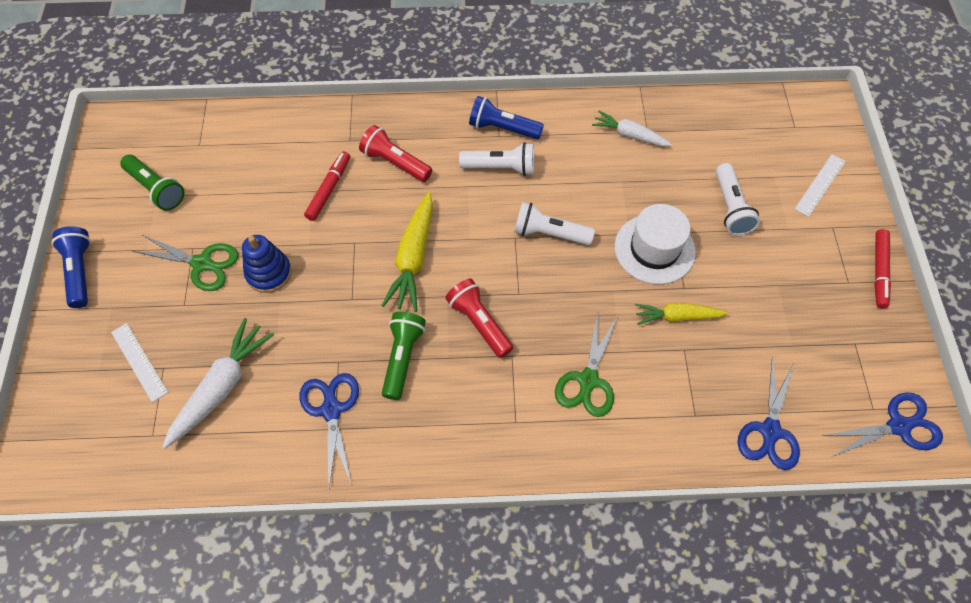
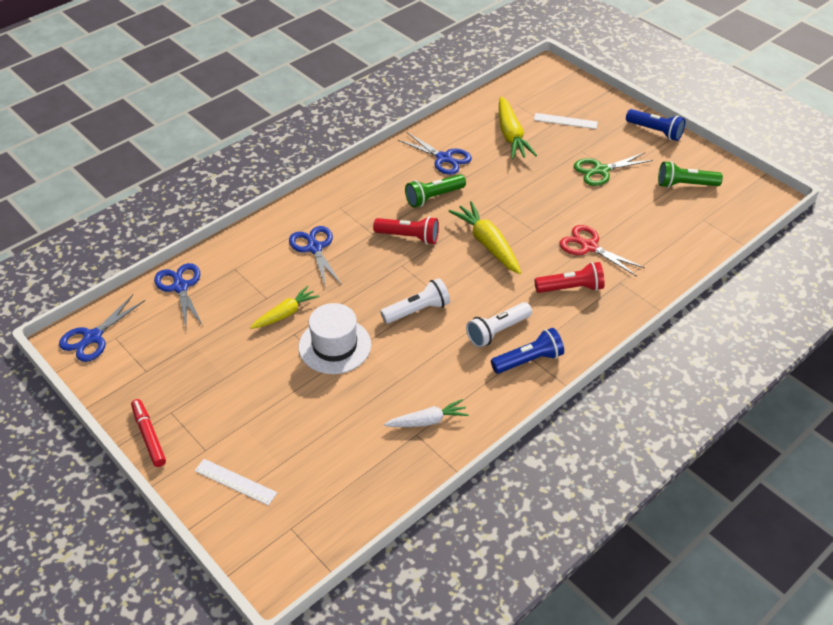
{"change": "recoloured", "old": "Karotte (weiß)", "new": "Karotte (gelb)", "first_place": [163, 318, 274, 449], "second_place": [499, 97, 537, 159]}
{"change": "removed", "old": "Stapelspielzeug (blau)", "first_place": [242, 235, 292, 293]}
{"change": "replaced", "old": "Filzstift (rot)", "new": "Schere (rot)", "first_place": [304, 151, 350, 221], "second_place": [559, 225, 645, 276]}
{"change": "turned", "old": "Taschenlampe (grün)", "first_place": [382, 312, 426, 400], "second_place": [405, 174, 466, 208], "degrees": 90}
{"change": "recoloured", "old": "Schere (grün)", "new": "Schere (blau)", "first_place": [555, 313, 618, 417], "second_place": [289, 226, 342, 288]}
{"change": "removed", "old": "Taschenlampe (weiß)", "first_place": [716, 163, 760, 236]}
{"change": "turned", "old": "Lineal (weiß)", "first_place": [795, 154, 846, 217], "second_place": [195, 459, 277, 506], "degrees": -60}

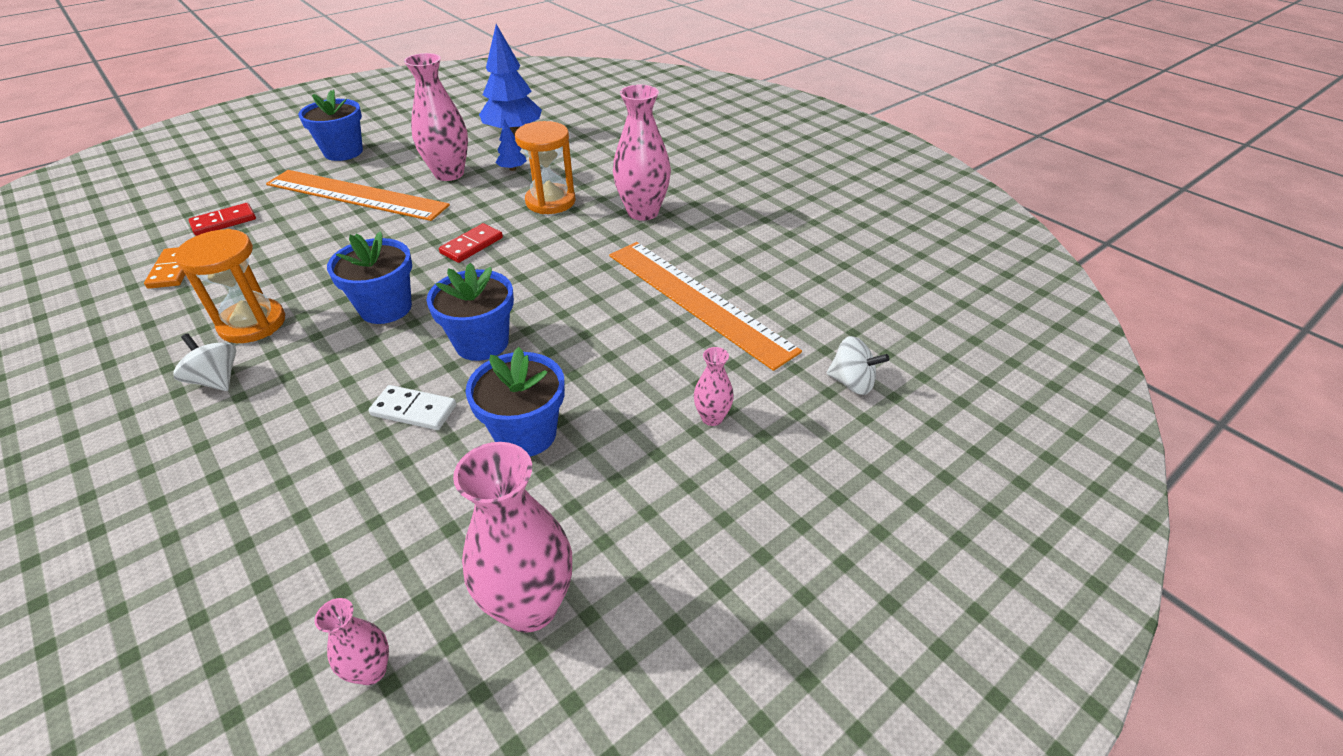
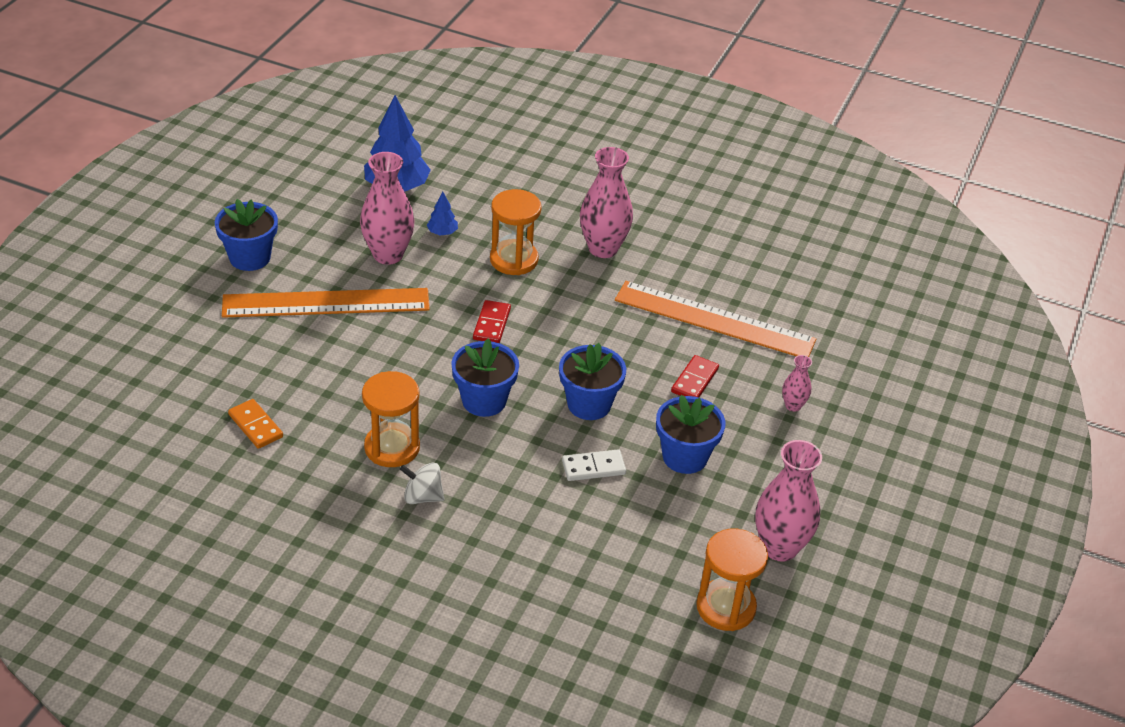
{"change": "moved", "old": "Dominostein (rot)", "first_place": [189, 203, 256, 236], "second_place": [671, 355, 719, 397]}
{"change": "replaced", "old": "Vase (rosa)", "new": "Sanduhr (orange)", "first_place": [314, 598, 389, 685], "second_place": [696, 529, 768, 631]}
{"change": "removed", "old": "Kreisel (weiß)", "first_place": [827, 336, 889, 395]}

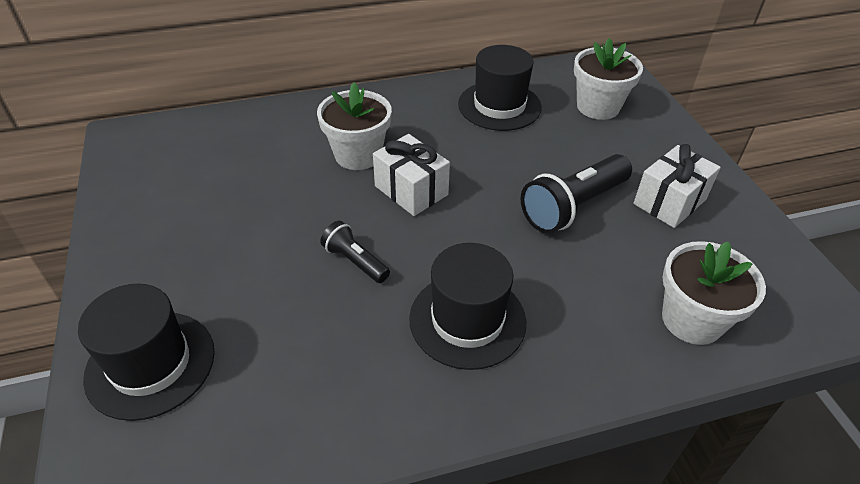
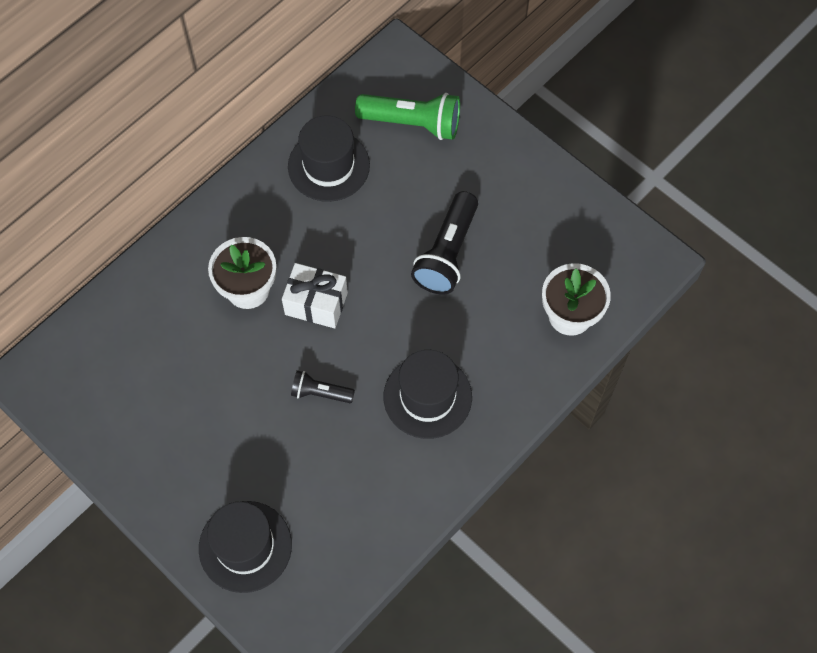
{"change": "replaced", "old": "Blumentopf (weiß)", "new": "Taschenlampe (grün)", "first_place": [574, 38, 643, 120], "second_place": [355, 93, 460, 140]}
{"change": "removed", "old": "Geschenk (weiß)", "first_place": [633, 144, 721, 228]}

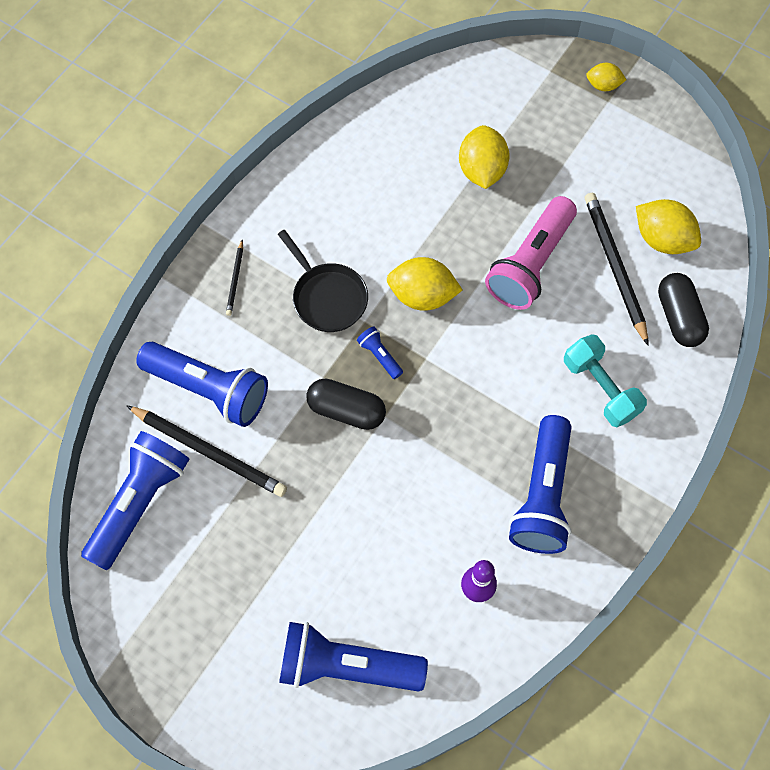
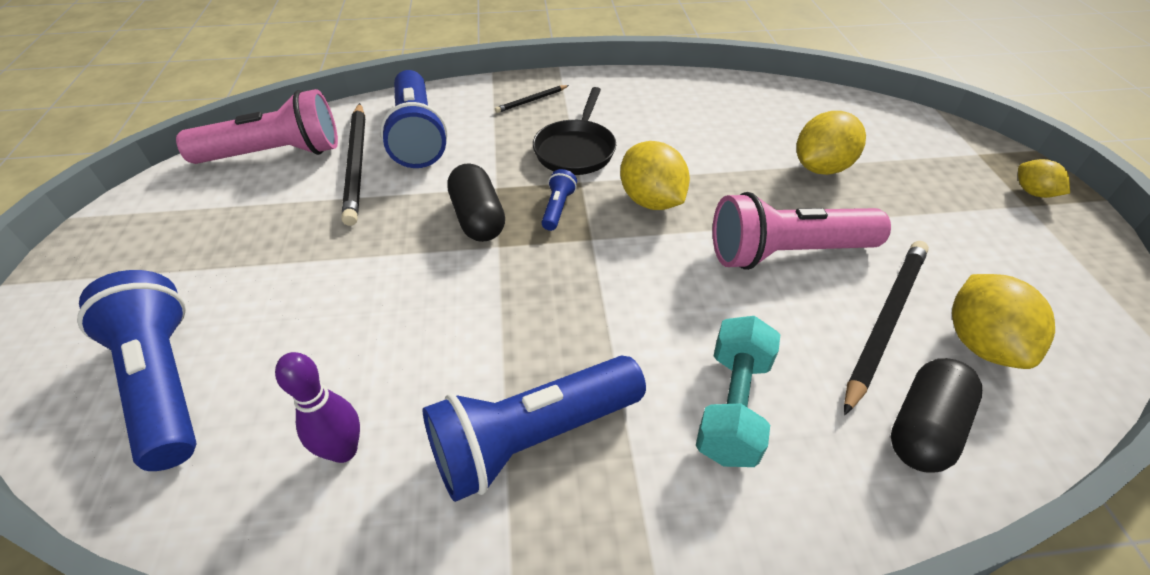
{"change": "recoloured", "old": "Taschenlampe (blau)", "new": "Taschenlampe (rosa)", "first_place": [81, 431, 189, 570], "second_place": [176, 89, 338, 164]}

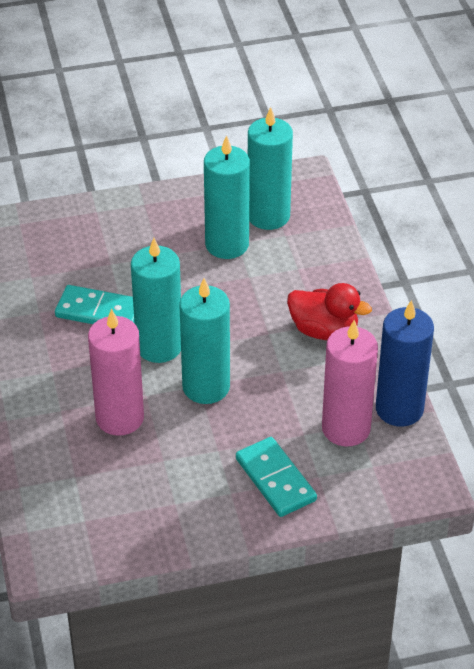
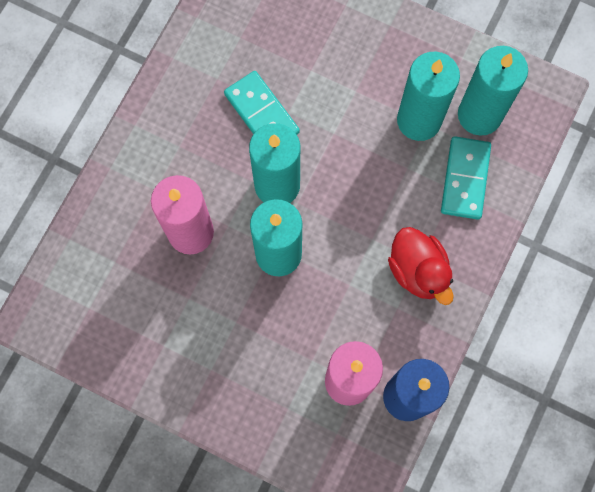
{"change": "moved", "old": "Dominostein (türkis)", "first_place": [236, 437, 317, 517], "second_place": [441, 136, 491, 220]}

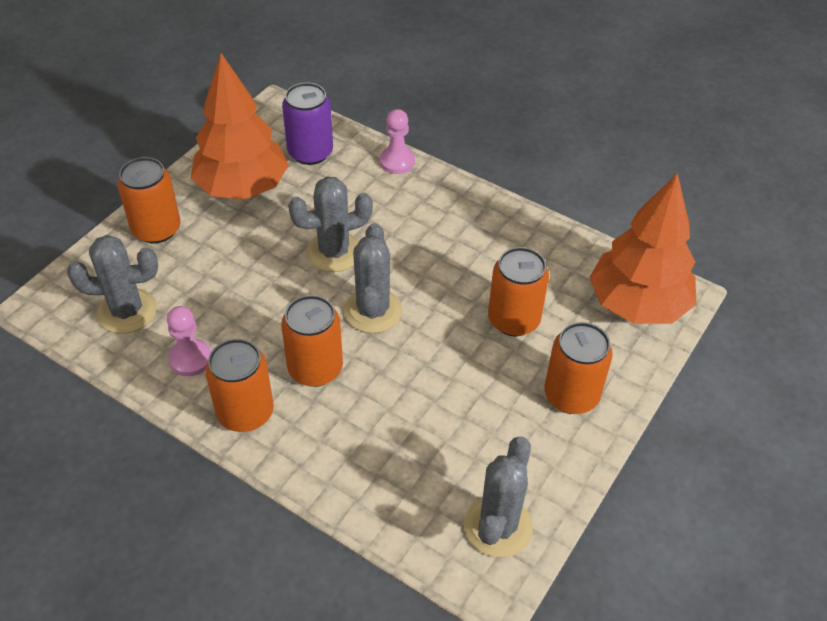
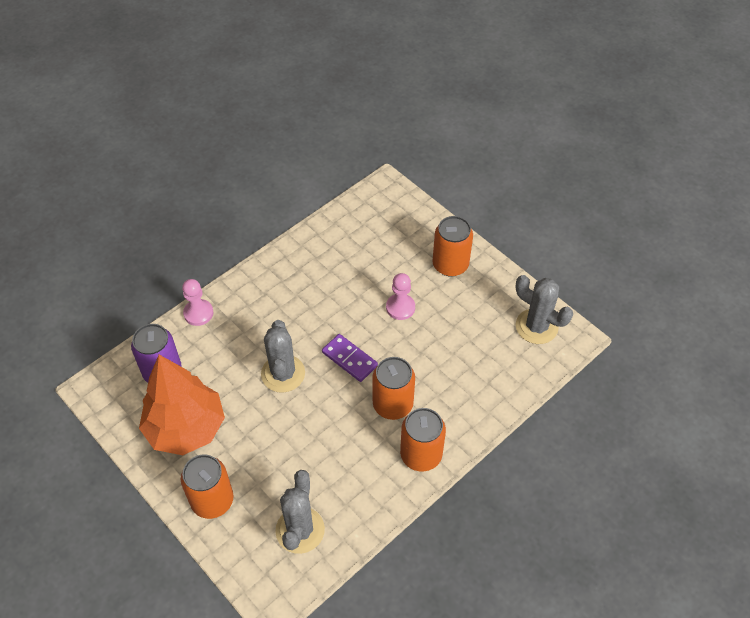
{"change": "moved", "old": "Bauer (rosa)", "first_place": [167, 306, 211, 376], "second_place": [386, 273, 415, 320]}
{"change": "replaced", "old": "Kaktus (grau)", "new": "Dominostein (lila)", "first_place": [344, 223, 402, 333], "second_place": [322, 334, 378, 382]}
{"change": "removed", "old": "Dose (orange)", "first_place": [488, 247, 549, 336]}
{"change": "removed", "old": "Baum (orange)", "first_place": [590, 173, 697, 324]}

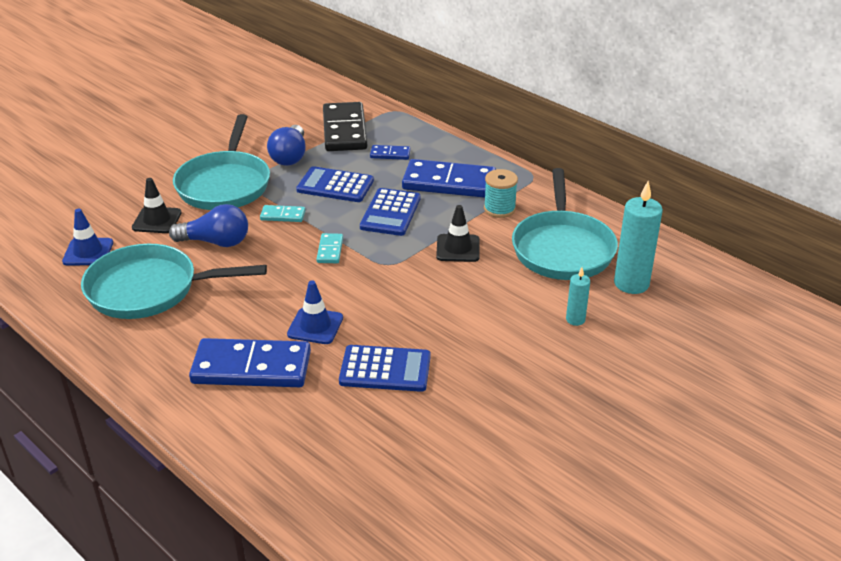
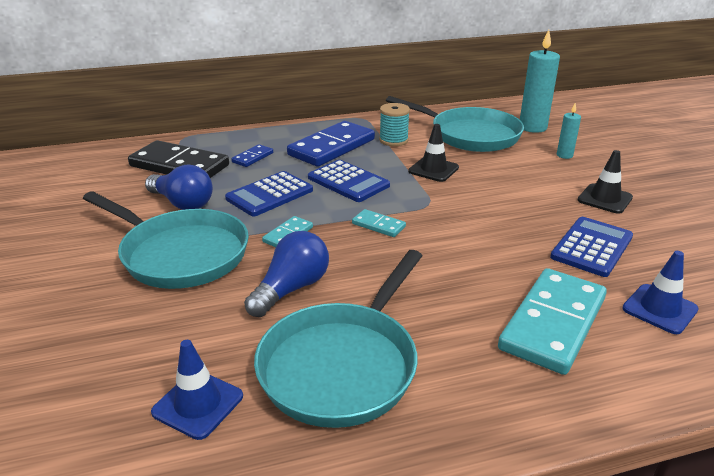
{"change": "moved", "old": "Leitkegel (schwarz)", "first_place": [132, 178, 182, 233], "second_place": [578, 150, 633, 214]}
{"change": "recoloured", "old": "Dominostein (blau)", "new": "Dominostein (türkis)", "first_place": [189, 338, 311, 387], "second_place": [498, 268, 607, 375]}
{"change": "moved", "old": "Leitkegel (blau)", "first_place": [287, 281, 343, 344], "second_place": [622, 251, 699, 334]}

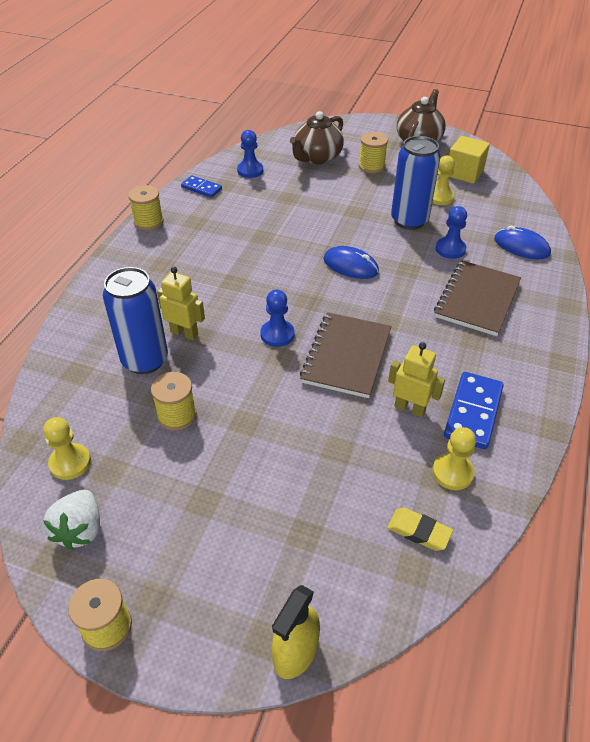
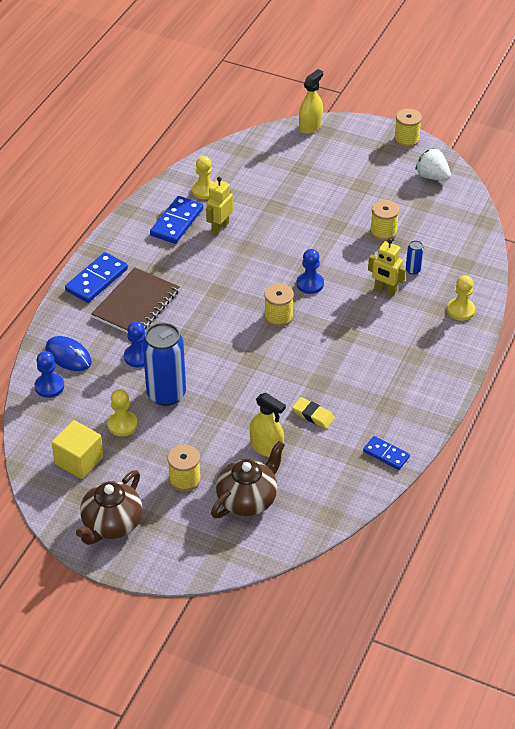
{"change": "moved", "old": "Bauer (gelb)", "first_place": [43, 417, 91, 480], "second_place": [447, 275, 475, 321]}
{"change": "turned", "old": "Erdbeere (weiß)", "first_place": [43, 490, 100, 550], "second_place": [415, 148, 451, 181], "degrees": -60}
{"change": "resized", "old": "Dose (blau)", "first_place": [103, 267, 168, 374], "second_place": [406, 240, 424, 275], "factor": 0.43}
{"change": "moved", "old": "Garnrolle (gelb)", "first_place": [128, 185, 164, 231], "second_place": [264, 284, 294, 327]}
{"change": "moved", "old": "Bauer (blau)", "first_place": [237, 130, 263, 178], "second_place": [35, 351, 64, 398]}
{"change": "removed", "old": "Notizbuch (braun)", "first_place": [300, 312, 391, 398]}
{"change": "removed", "old": "Computermaus (blau)", "first_place": [324, 246, 379, 279]}
{"change": "moved", "old": "Radiergummi (gelb)", "first_place": [387, 508, 453, 551], "second_place": [292, 397, 335, 429]}
{"change": "turned", "old": "Roboter (gelb)", "first_place": [388, 342, 445, 417], "second_place": [206, 177, 233, 234], "degrees": 90}
{"change": "added", "new": "Dominostein (blau)", "second_place": [65, 252, 128, 303]}
{"change": "added", "new": "Sprühflasche (gelb)", "second_place": [250, 393, 286, 457]}

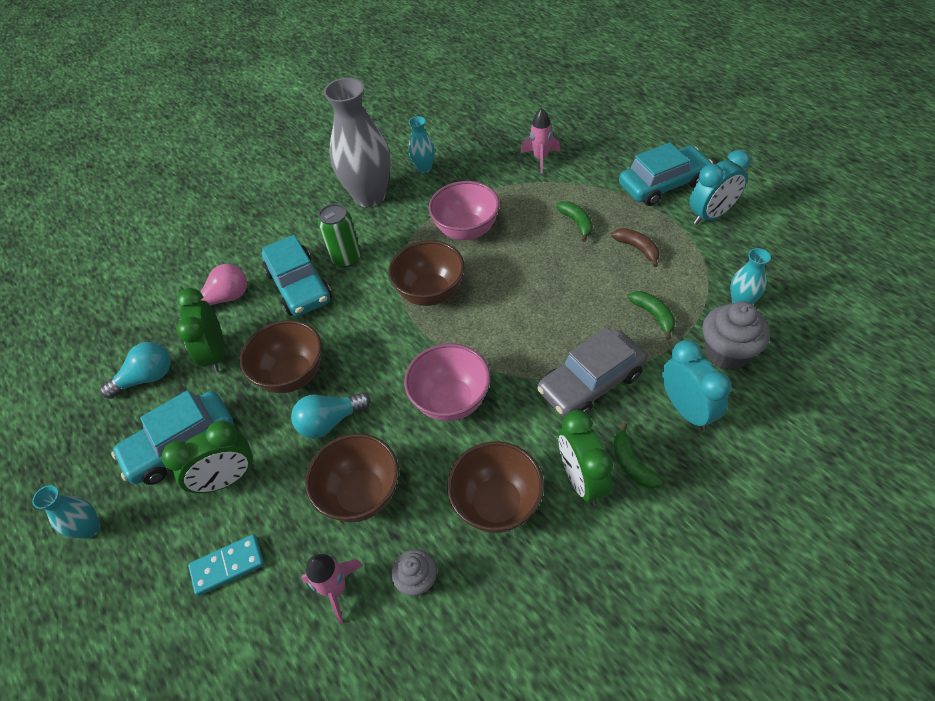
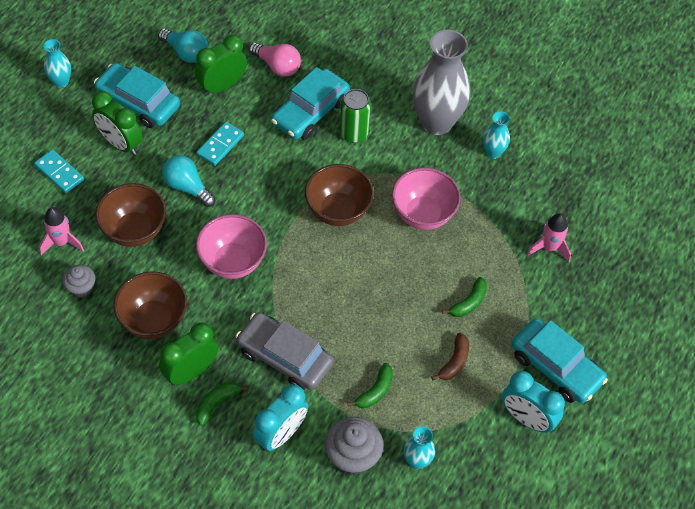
{"change": "replaced", "old": "Schüssel (braun)", "new": "Dominostein (türkis)", "first_place": [240, 320, 322, 393], "second_place": [196, 122, 244, 166]}

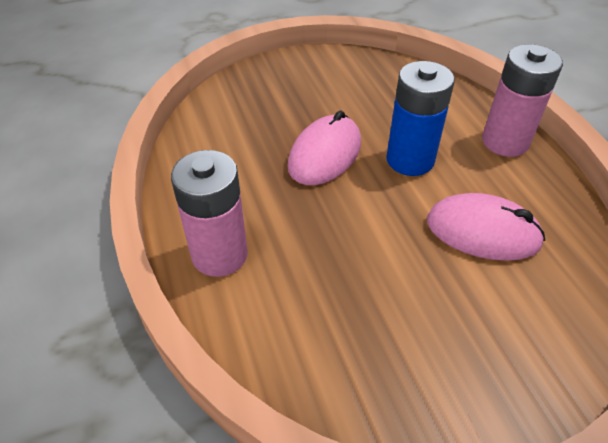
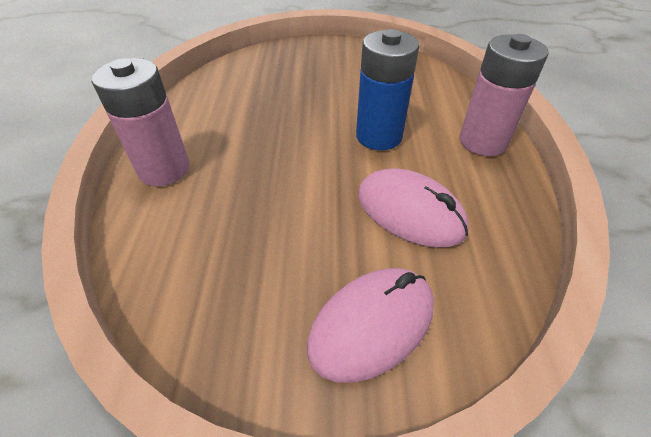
{"change": "moved", "old": "Computermaus (rosa)", "first_place": [288, 111, 361, 185], "second_place": [307, 268, 434, 383]}

